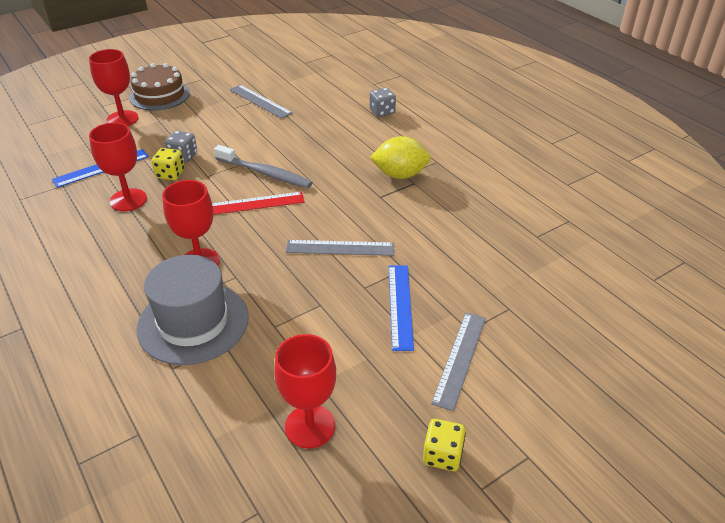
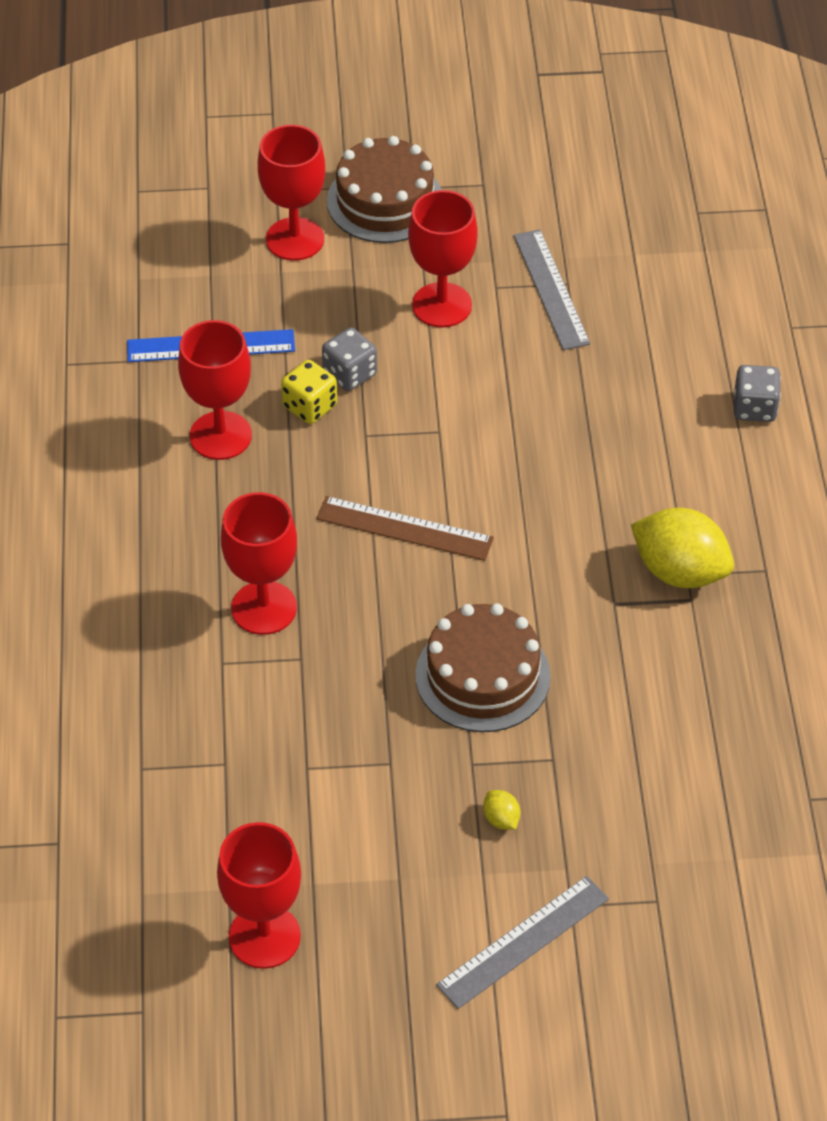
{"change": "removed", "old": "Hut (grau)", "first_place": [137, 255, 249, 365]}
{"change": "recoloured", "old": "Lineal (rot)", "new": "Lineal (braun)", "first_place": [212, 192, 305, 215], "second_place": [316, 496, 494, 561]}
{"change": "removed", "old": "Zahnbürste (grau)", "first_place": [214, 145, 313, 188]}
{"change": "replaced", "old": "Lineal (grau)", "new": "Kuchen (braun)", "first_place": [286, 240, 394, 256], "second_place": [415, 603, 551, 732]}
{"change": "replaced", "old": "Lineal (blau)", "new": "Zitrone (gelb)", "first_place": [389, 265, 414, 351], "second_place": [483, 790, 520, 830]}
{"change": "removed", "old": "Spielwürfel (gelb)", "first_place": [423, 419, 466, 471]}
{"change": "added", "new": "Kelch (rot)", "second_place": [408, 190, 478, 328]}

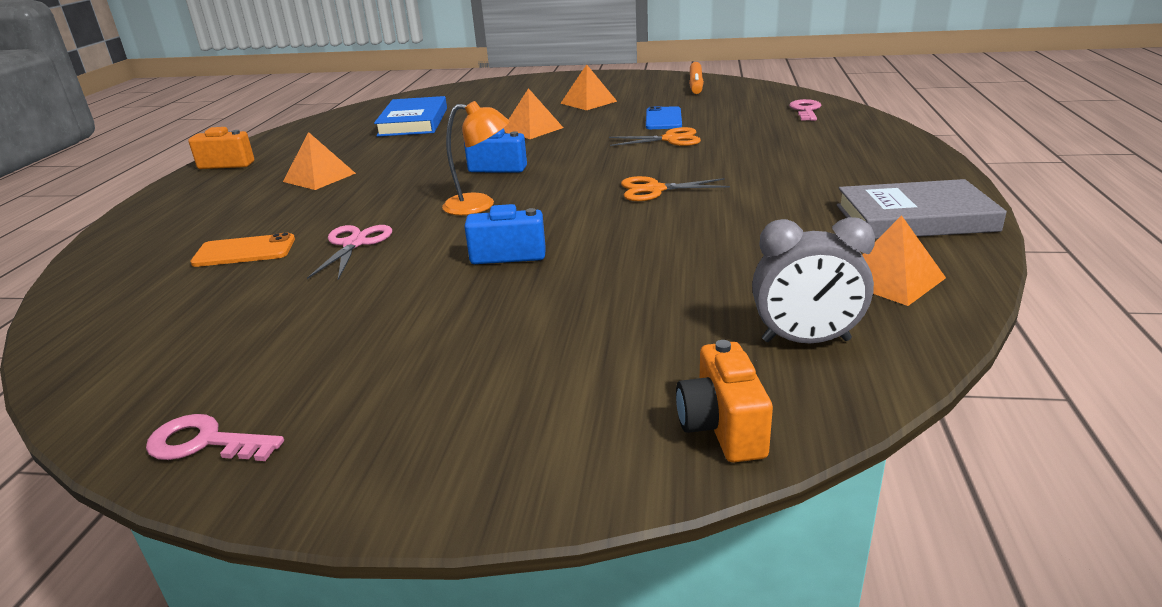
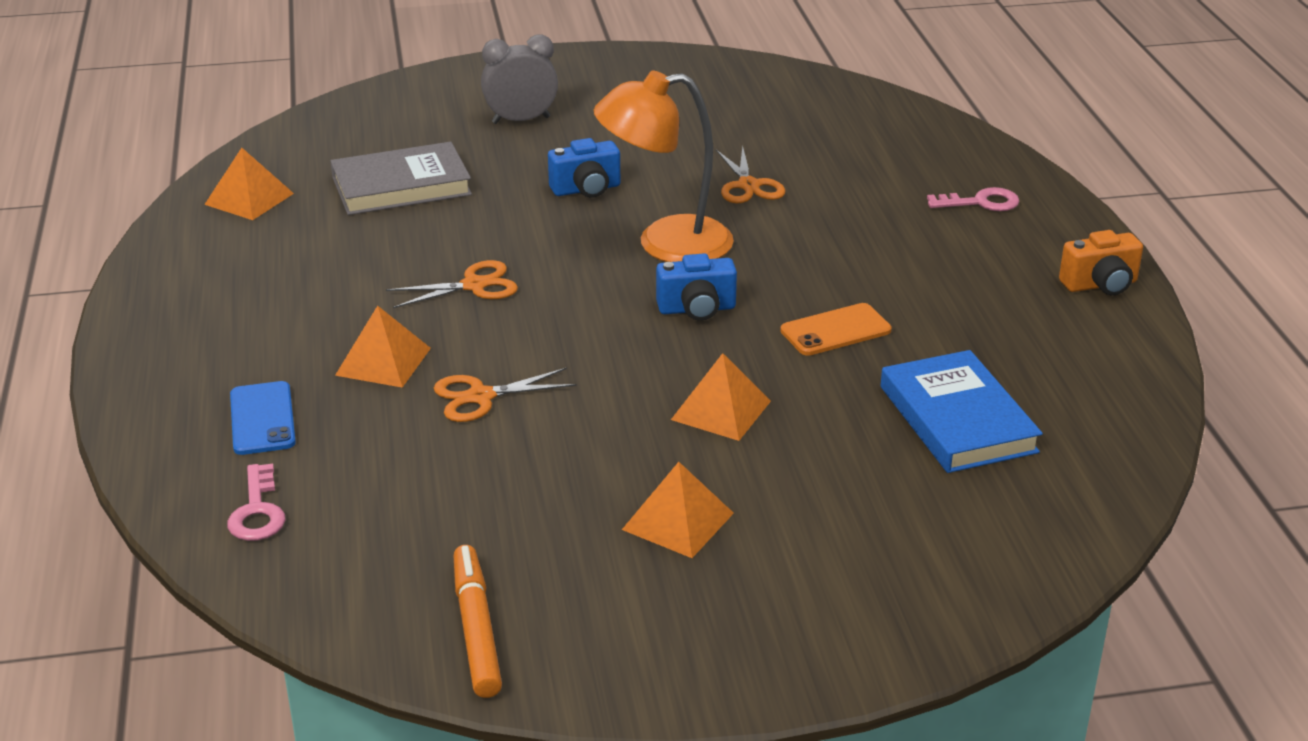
{"change": "moved", "old": "Schlüssel (rosa)", "first_place": [146, 414, 284, 461], "second_place": [927, 187, 1020, 211]}
{"change": "moved", "old": "Handy (orange)", "first_place": [190, 232, 295, 267], "second_place": [780, 303, 892, 356]}
{"change": "moved", "old": "Pyramide (orange)", "first_place": [283, 132, 356, 190], "second_place": [335, 306, 431, 388]}
{"change": "recoloured", "old": "Schere (rosa)", "new": "Schere (orange)", "first_place": [307, 225, 392, 280], "second_place": [716, 146, 785, 203]}
{"change": "resized", "old": "Lampe (orange)", "first_place": [442, 101, 509, 215], "second_place": [594, 71, 734, 262], "factor": 1.59}
{"change": "moved", "old": "Handy (blau)", "first_place": [646, 106, 682, 129], "second_place": [230, 381, 296, 455]}
{"change": "removed", "old": "Kamera (orange)", "first_place": [676, 340, 773, 462]}
{"change": "moved", "old": "Wecker (grau)", "first_place": [752, 217, 875, 343], "second_place": [481, 35, 558, 124]}
{"change": "moved", "old": "Buch (grau)", "first_place": [837, 179, 1007, 239], "second_place": [330, 142, 472, 215]}

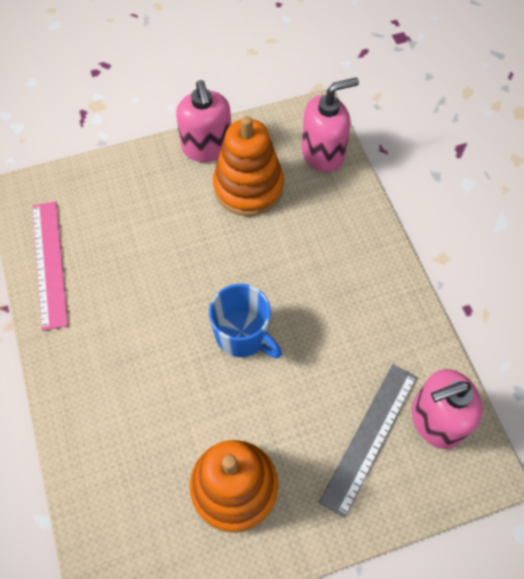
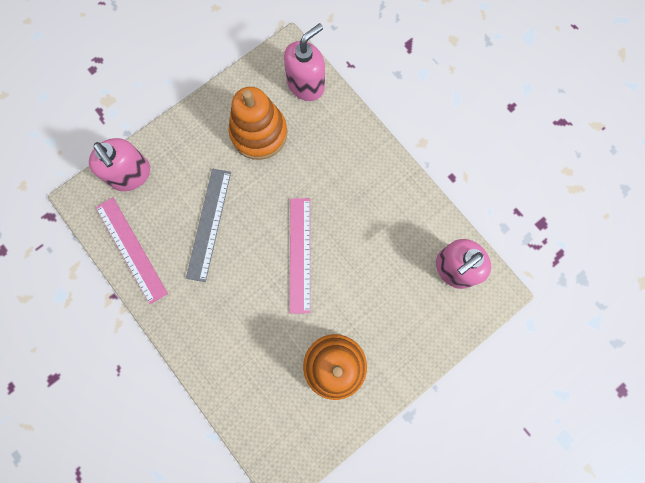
{"change": "moved", "old": "Seifenspender (rosa)", "first_place": [176, 80, 231, 162], "second_place": [89, 138, 150, 191]}
{"change": "replaced", "old": "Tasse (blau)", "new": "Lineal (rosa)", "first_place": [209, 284, 282, 358], "second_place": [290, 198, 310, 313]}
{"change": "moved", "old": "Lineal (grau)", "first_place": [319, 364, 417, 518], "second_place": [186, 169, 231, 282]}

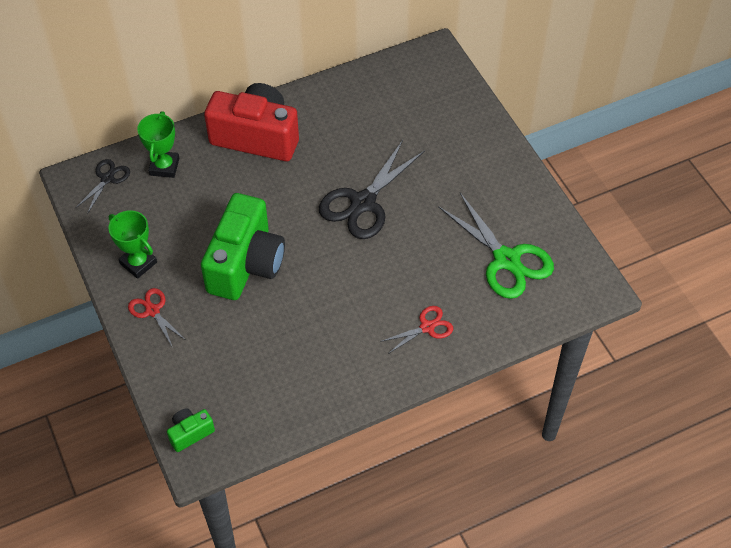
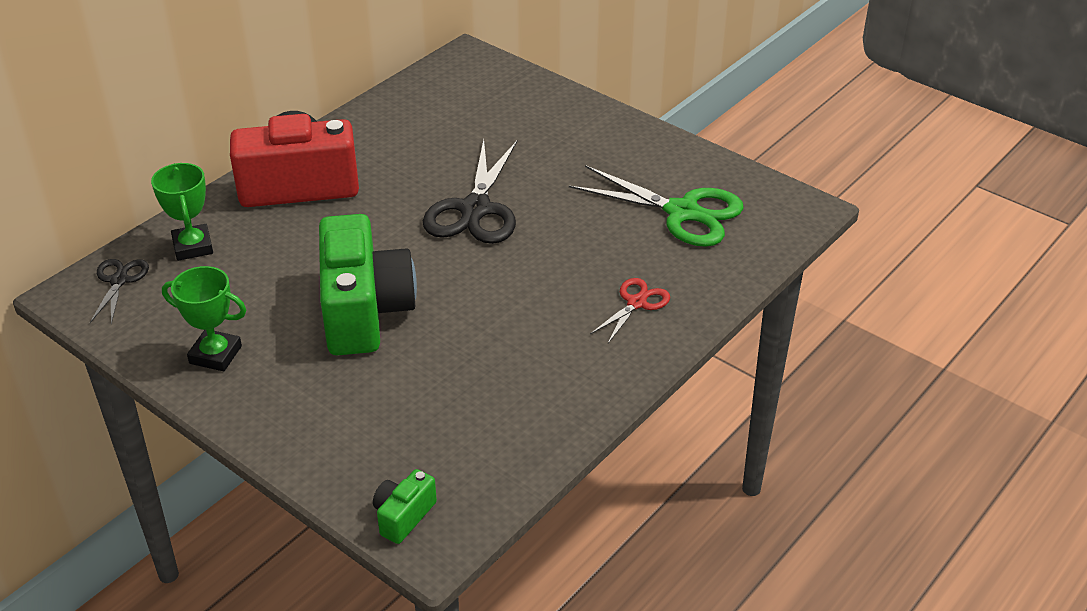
{"change": "removed", "old": "Schere (rot)", "first_place": [128, 288, 186, 348]}

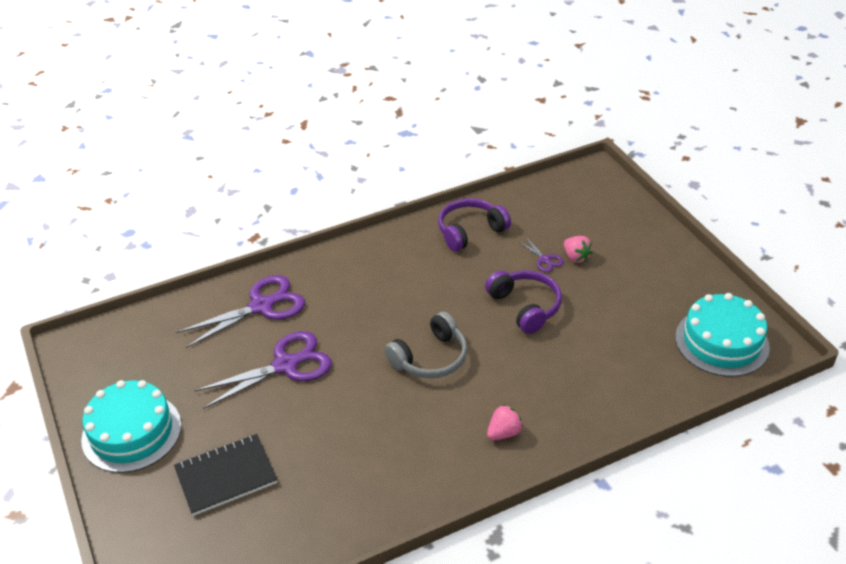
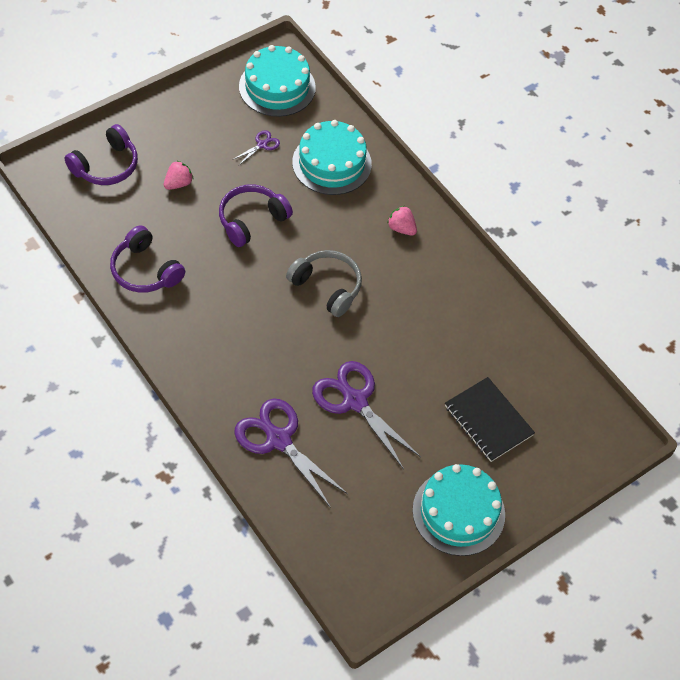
{"change": "moved", "old": "Schere (lila)", "first_place": [518, 238, 564, 272], "second_place": [232, 130, 280, 166]}
{"change": "added", "new": "Kopfhörer (lila)", "second_place": [65, 124, 138, 185]}
{"change": "added", "new": "Kuchen (türkis)", "second_place": [292, 120, 372, 195]}

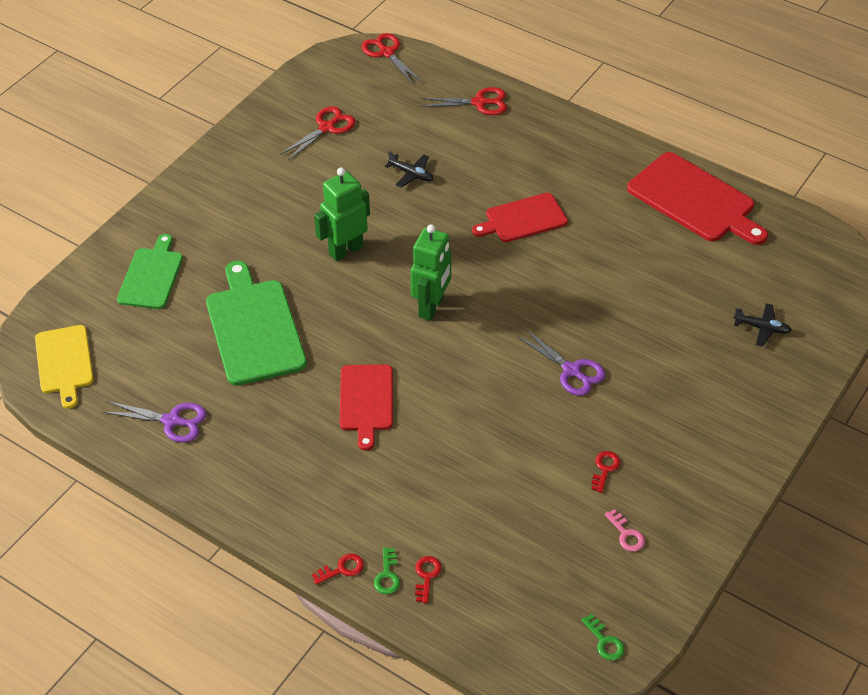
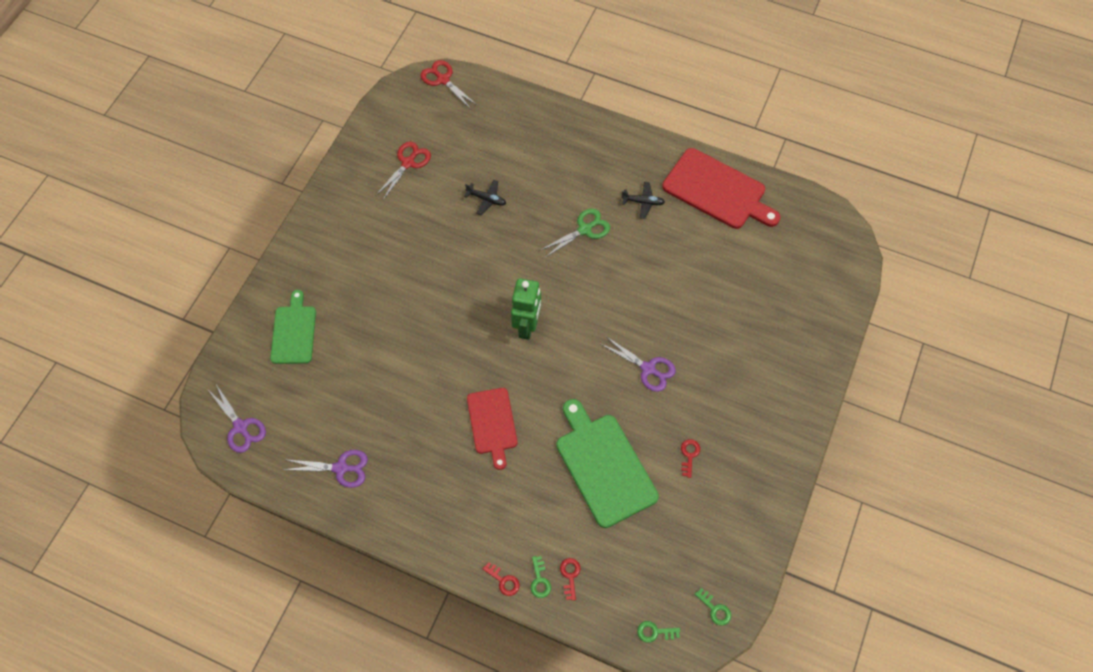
{"change": "replaced", "old": "Schneidebrett (gelb)", "new": "Schere (lila)", "first_place": [35, 325, 94, 409], "second_place": [208, 384, 266, 453]}
{"change": "moved", "old": "Schneidebrett (grün)", "first_place": [206, 261, 307, 386], "second_place": [556, 399, 659, 528]}
{"change": "turned", "old": "Schlüssel (rot)", "first_place": [312, 553, 364, 585], "second_place": [483, 562, 520, 596], "degrees": 75}
{"change": "removed", "old": "Roboter (grün)", "first_place": [314, 168, 370, 261]}
{"change": "removed", "old": "Schere (rot)", "first_place": [421, 87, 507, 115]}
{"change": "replaced", "old": "Schneidebrett (rot)", "new": "Schere (grün)", "first_place": [472, 193, 568, 242], "second_place": [539, 208, 610, 258]}
{"change": "removed", "old": "Schlüssel (rosa)", "first_place": [605, 509, 645, 552]}
{"change": "moved", "old": "Flugzeug (schwarz)", "first_place": [734, 303, 792, 347], "second_place": [621, 182, 665, 219]}
{"change": "added", "new": "Schlüssel (grün)", "second_place": [637, 621, 680, 643]}

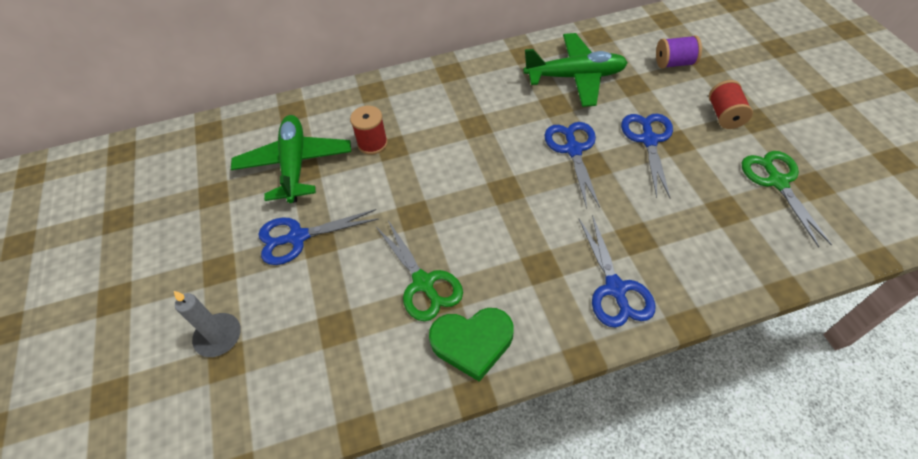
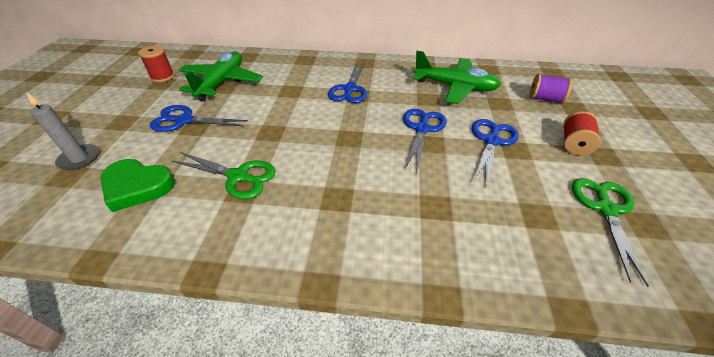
{"change": "moved", "old": "Garnrolle (rot)", "first_place": [350, 106, 388, 155], "second_place": [138, 46, 175, 82]}
{"change": "turned", "old": "Schere (grün)", "first_place": [376, 220, 463, 321], "second_place": [172, 152, 276, 199], "degrees": -60}
{"change": "moved", "old": "Herz (grün)", "first_place": [429, 308, 513, 382], "second_place": [101, 159, 175, 212]}
{"change": "moved", "old": "Schere (blau)", "first_place": [579, 215, 655, 328], "second_place": [328, 62, 367, 103]}

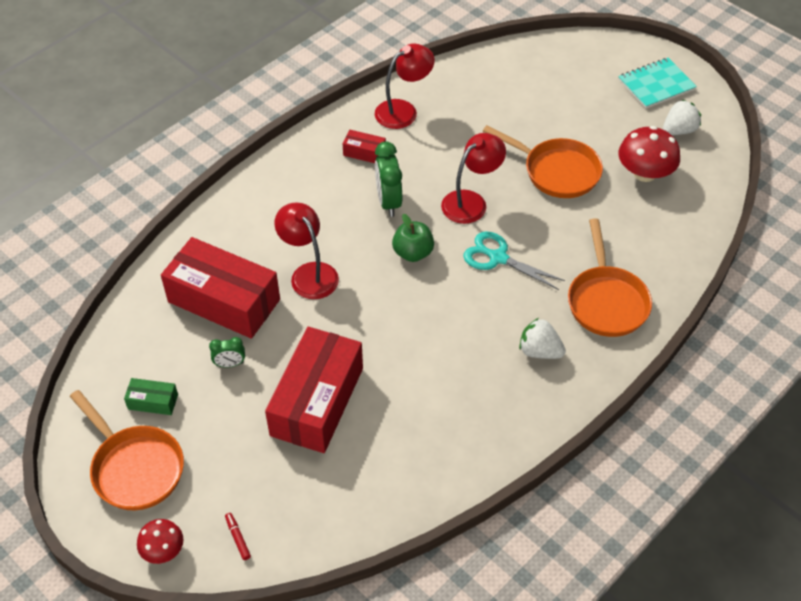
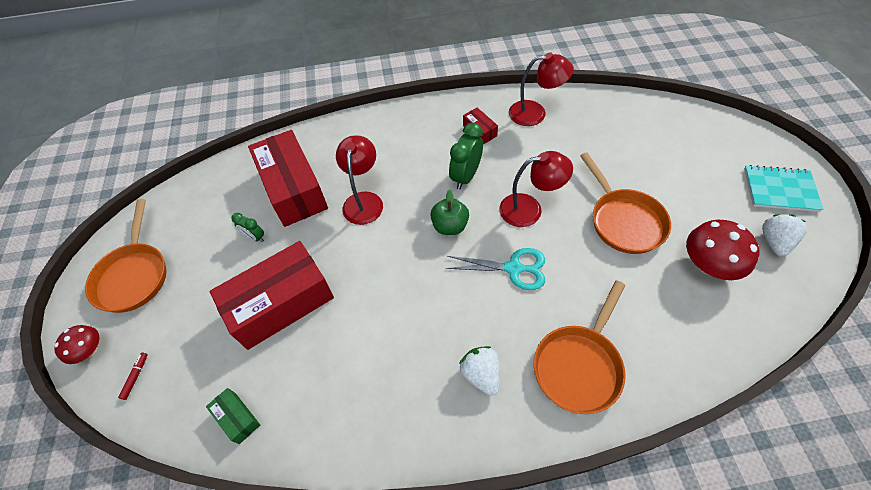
{"change": "moved", "old": "Schachtel (grün)", "first_place": [124, 378, 178, 415], "second_place": [206, 388, 260, 444]}
{"change": "turned", "old": "Schere (türkis)", "first_place": [463, 231, 565, 290], "second_place": [446, 248, 545, 290], "degrees": 120}
{"change": "turned", "old": "Erdbeere (weiß)", "first_place": [663, 100, 701, 135], "second_place": [762, 214, 807, 256], "degrees": -75}

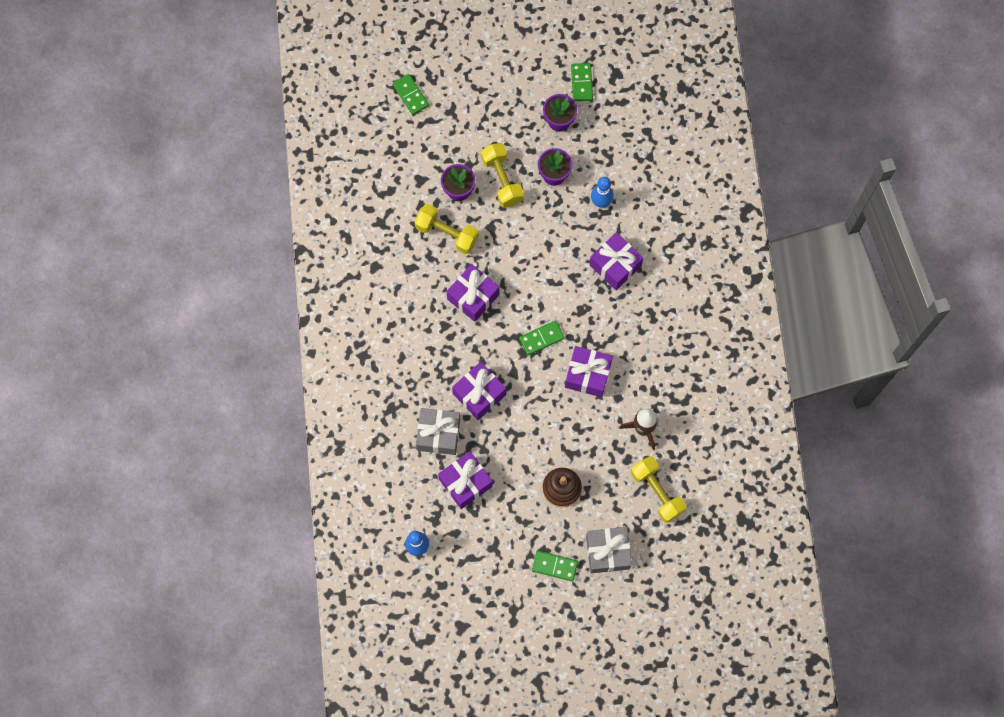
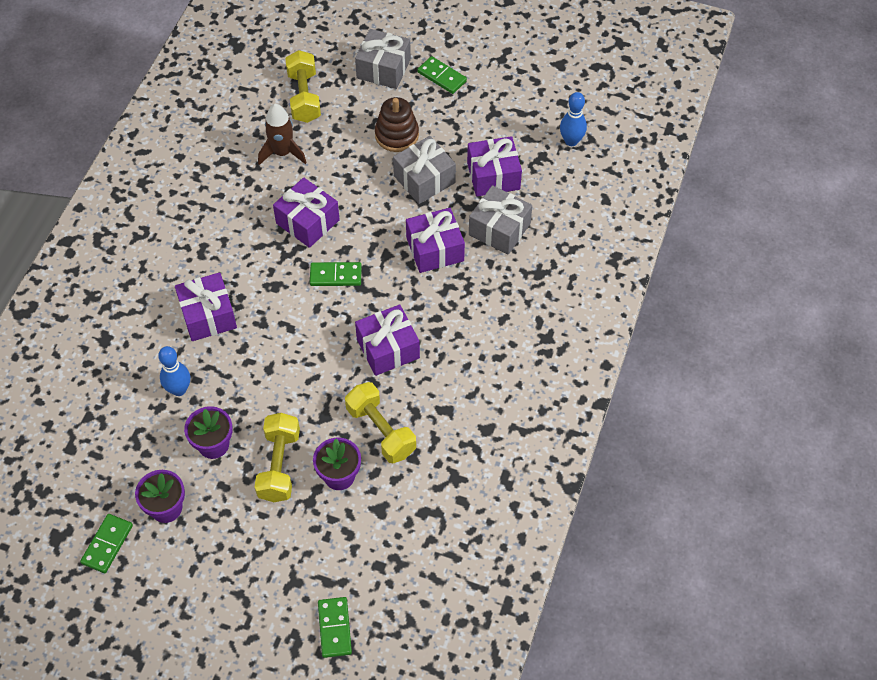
{"change": "added", "new": "Geschenk (grau)", "second_place": [393, 136, 456, 204]}

